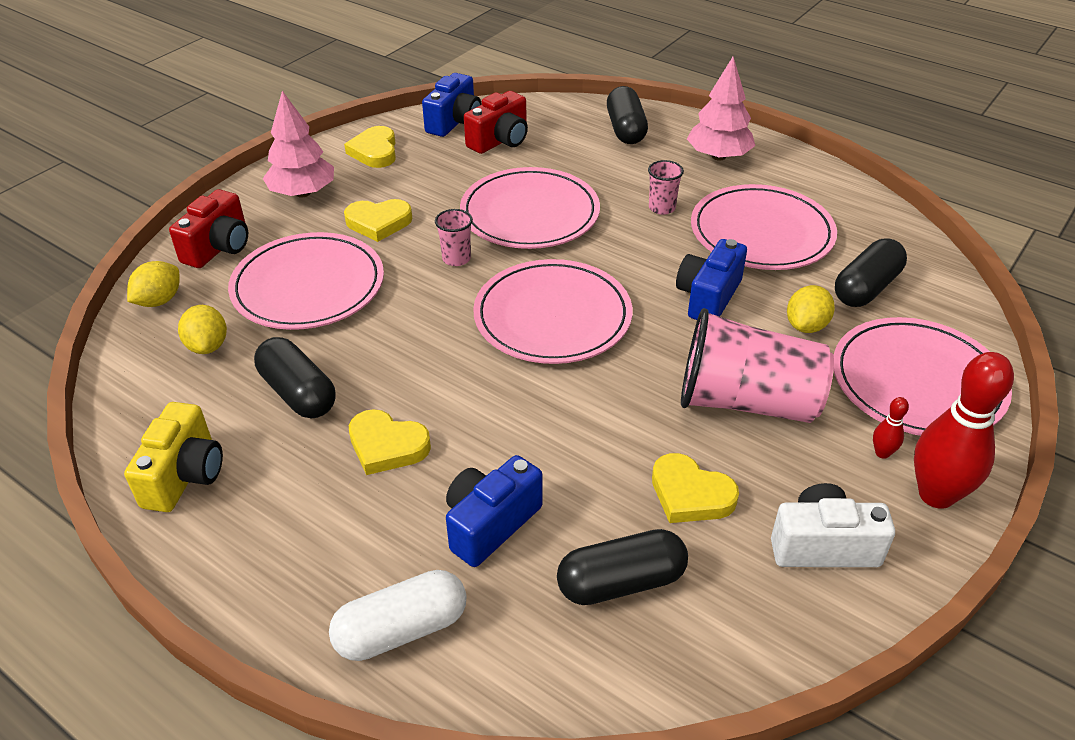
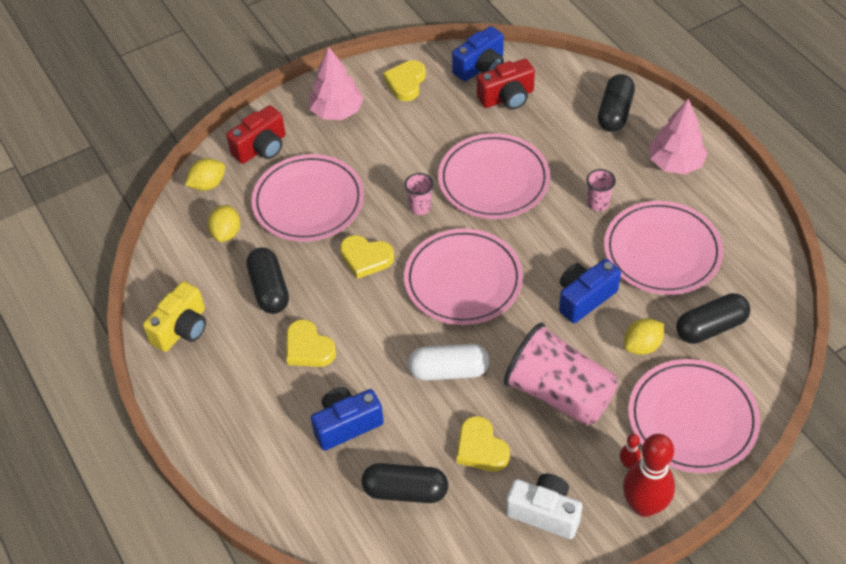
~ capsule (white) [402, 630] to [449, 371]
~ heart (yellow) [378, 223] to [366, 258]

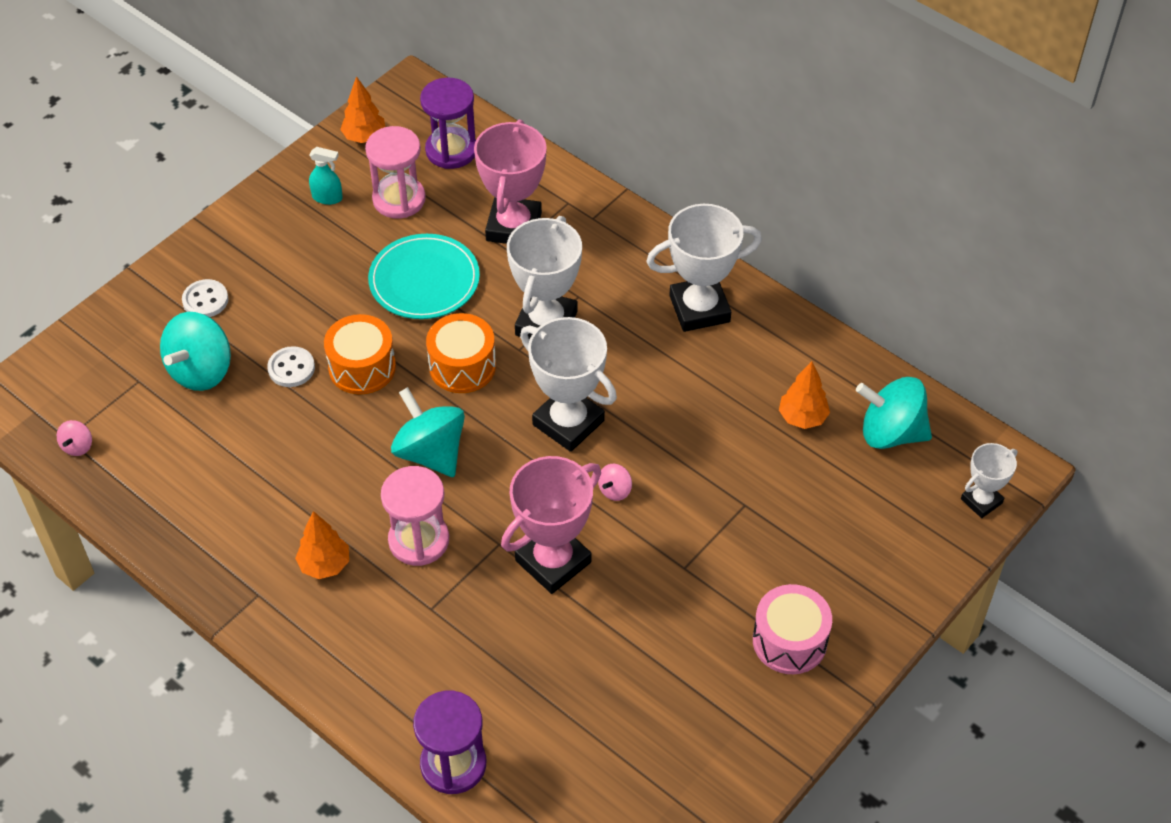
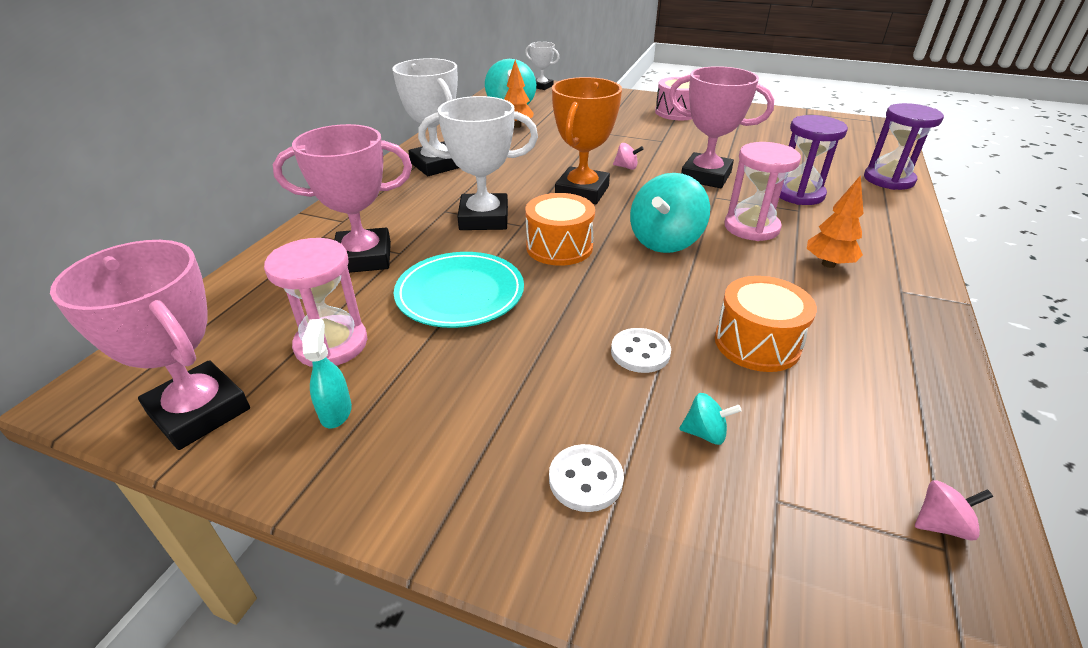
~ spinning top (turquoise) [201, 371] = [705, 433] x0.45
~ drum (orange) [362, 367] to [757, 343]
~ tree (orange) [364, 137] to trophy (pink) [199, 411]
~ hourglass (purple) [451, 150] to [798, 194]
~ trophy (white) [568, 422] to trophy (orange) [582, 192]

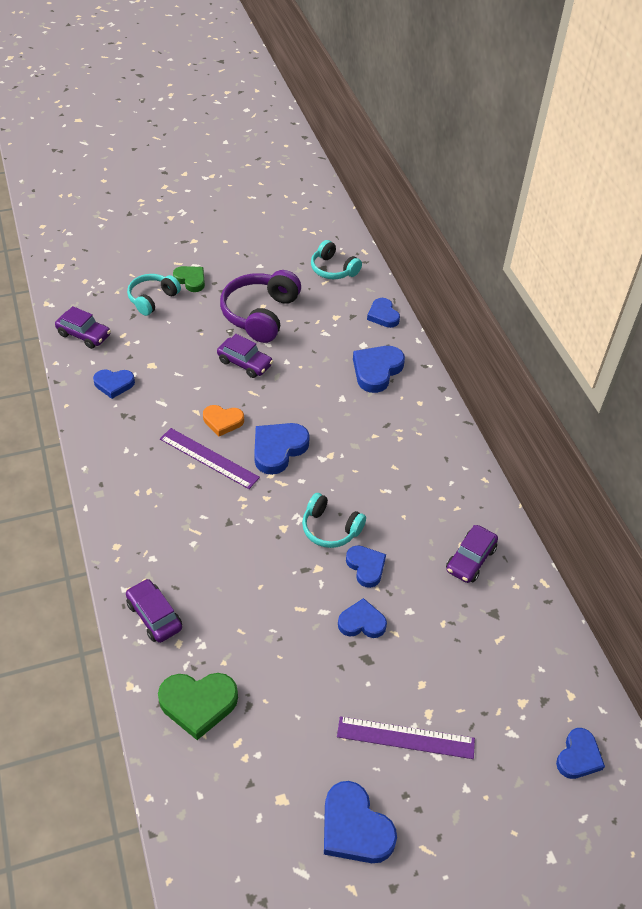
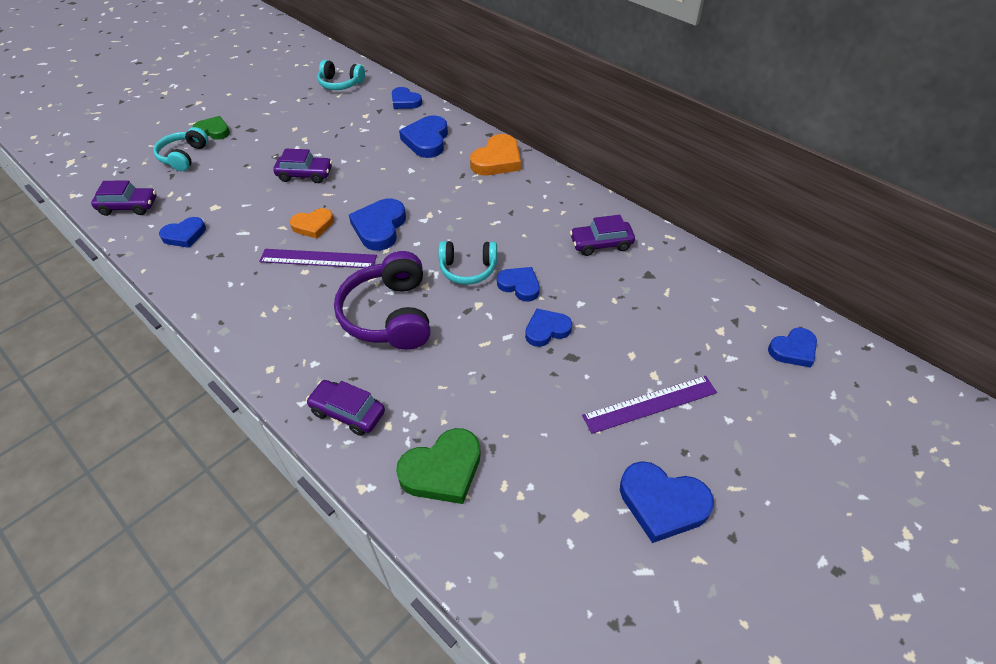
~ headphones (purple) [260, 314] to [389, 315]
~ car (purple) [470, 559] = [601, 244] 75 degrees clockwise
~ heart (blue) [578, 756] = [793, 350] 60 degrees clockwise
+ heart (orange) [497, 160]

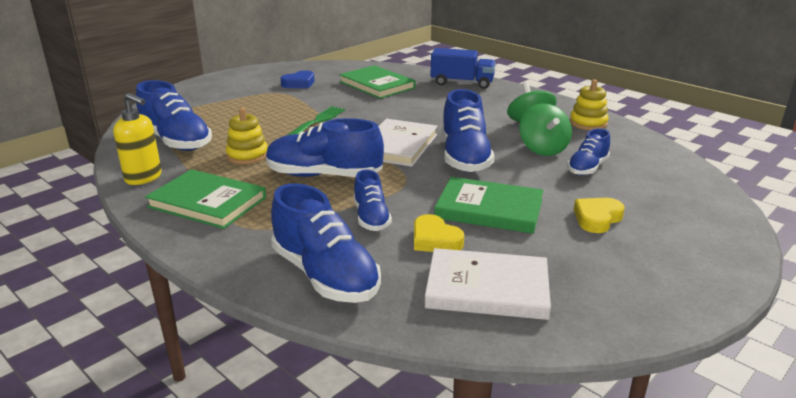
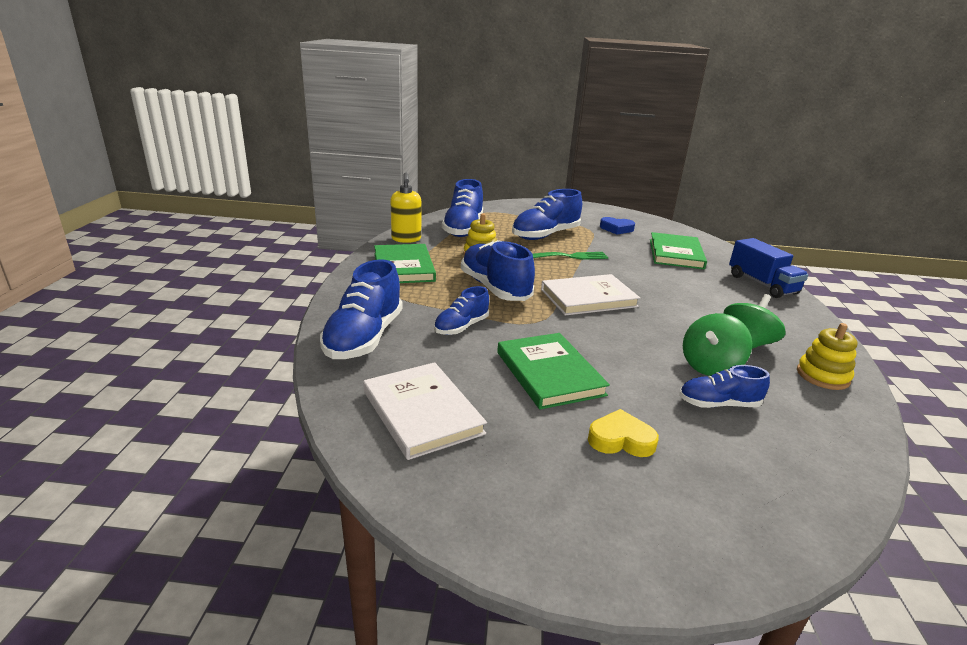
- heart (yellow) [435, 240]
~ shoe (blue) [464, 157] to [545, 235]

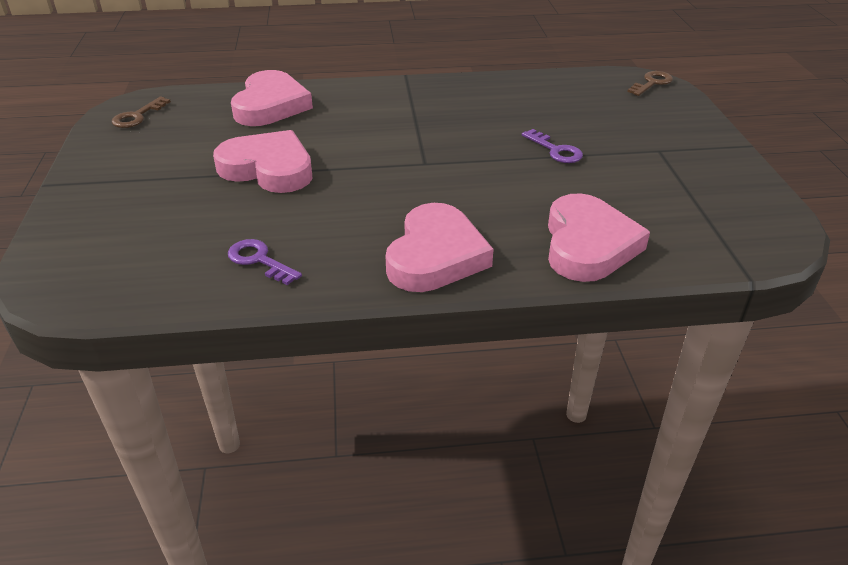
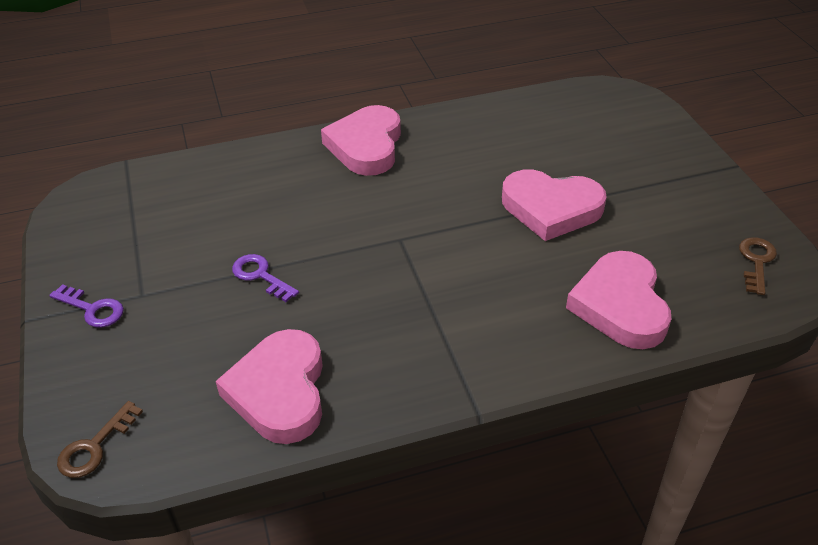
~ key (purple) [259, 260] to [93, 309]
~ heart (pink) [588, 245] to [279, 391]

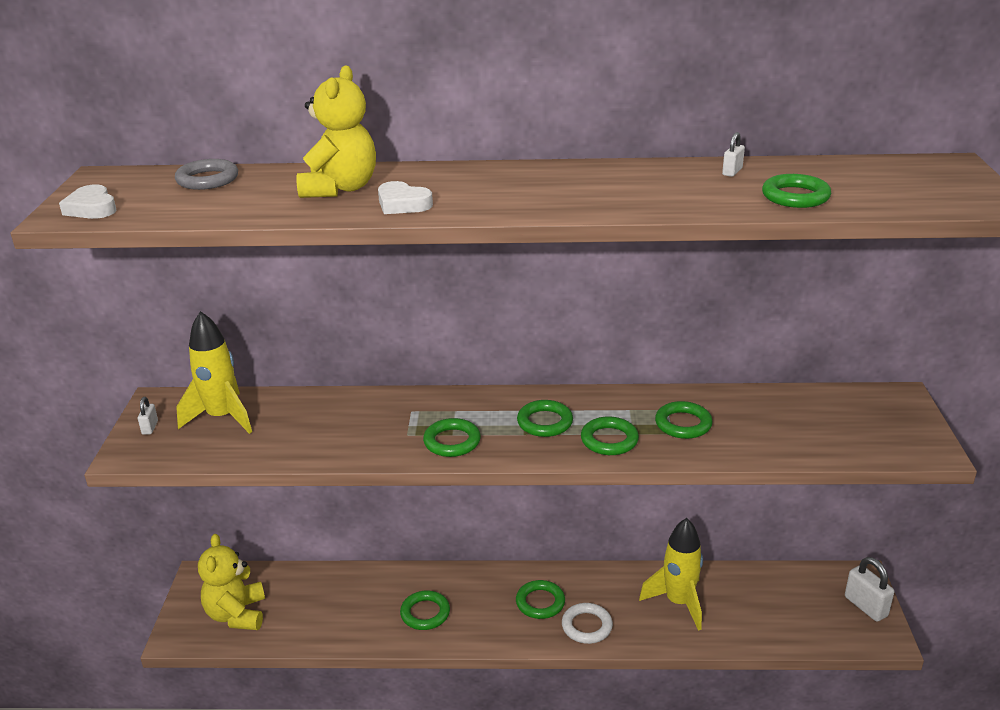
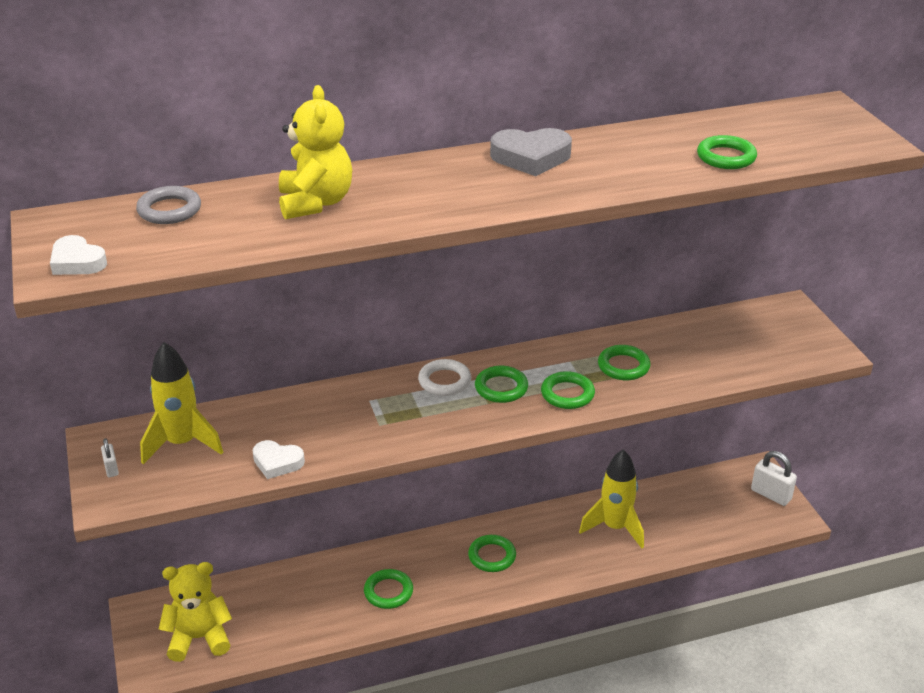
~ teddy bear (yellow) [237, 614] = [199, 638] 105 degrees clockwise
~ heart (white) [402, 204] to [277, 462]
- ring (green) [452, 441]
~ ring (white) [587, 626] to [444, 381]
- padlock (white) [732, 172]
+ heart (grey) [531, 157]

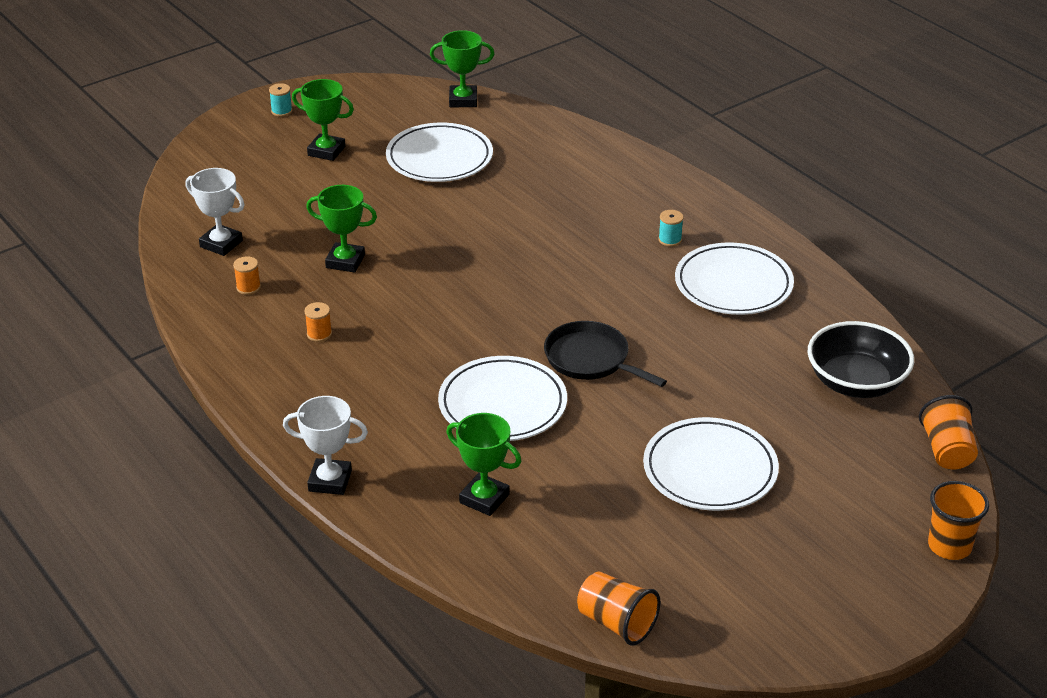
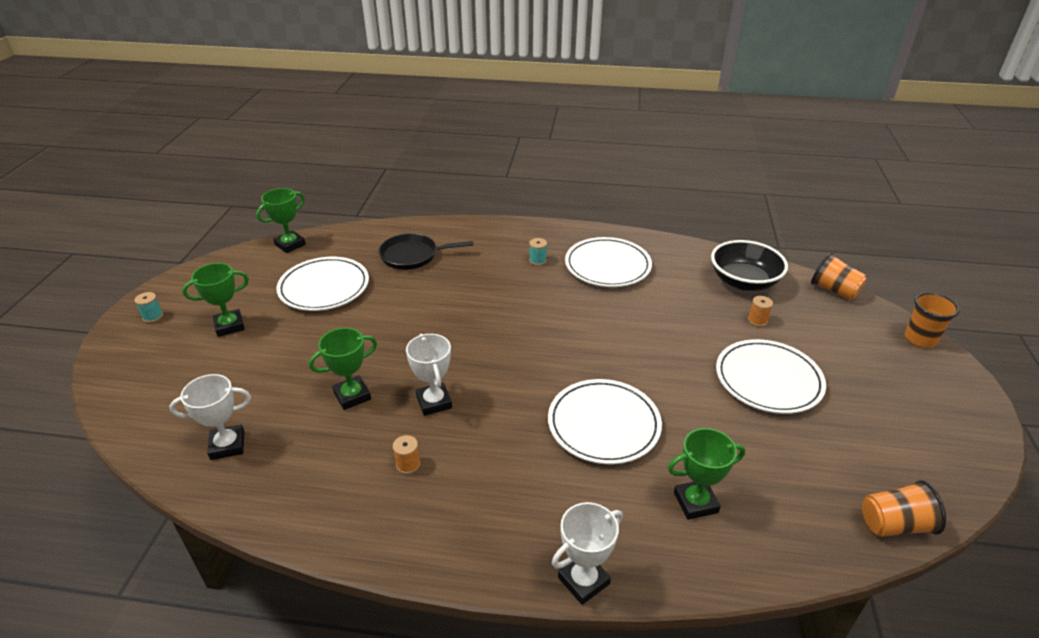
~ spool (orange) [248, 287] to [757, 320]
~ pan (black) [590, 359] to [412, 256]
+ trophy (white) [434, 402]

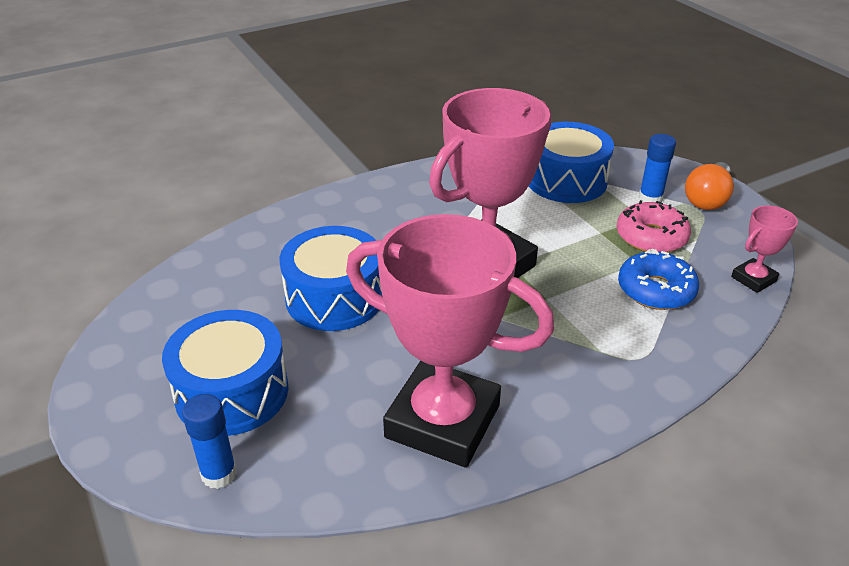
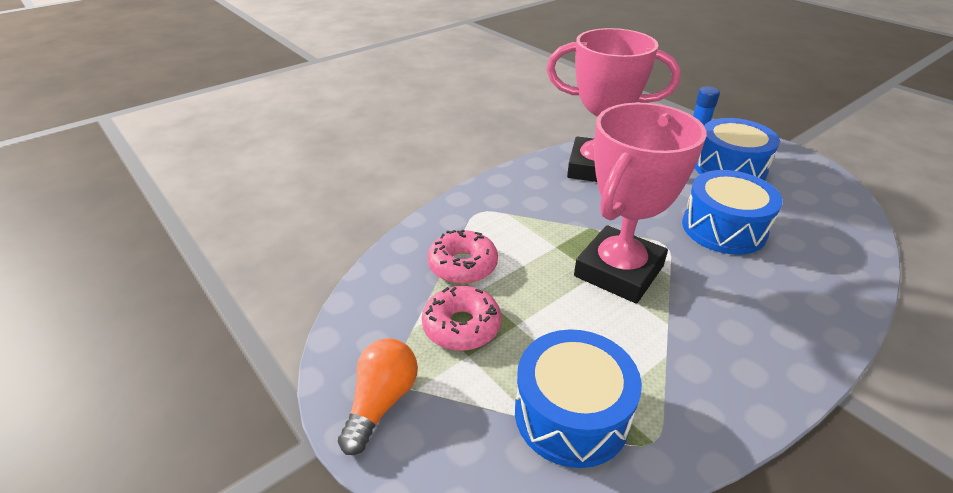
~ donut (blue) [655, 290] to donut (pink) [462, 265]
- glue stick (blue) [650, 199]
- trophy (pink) [753, 279]

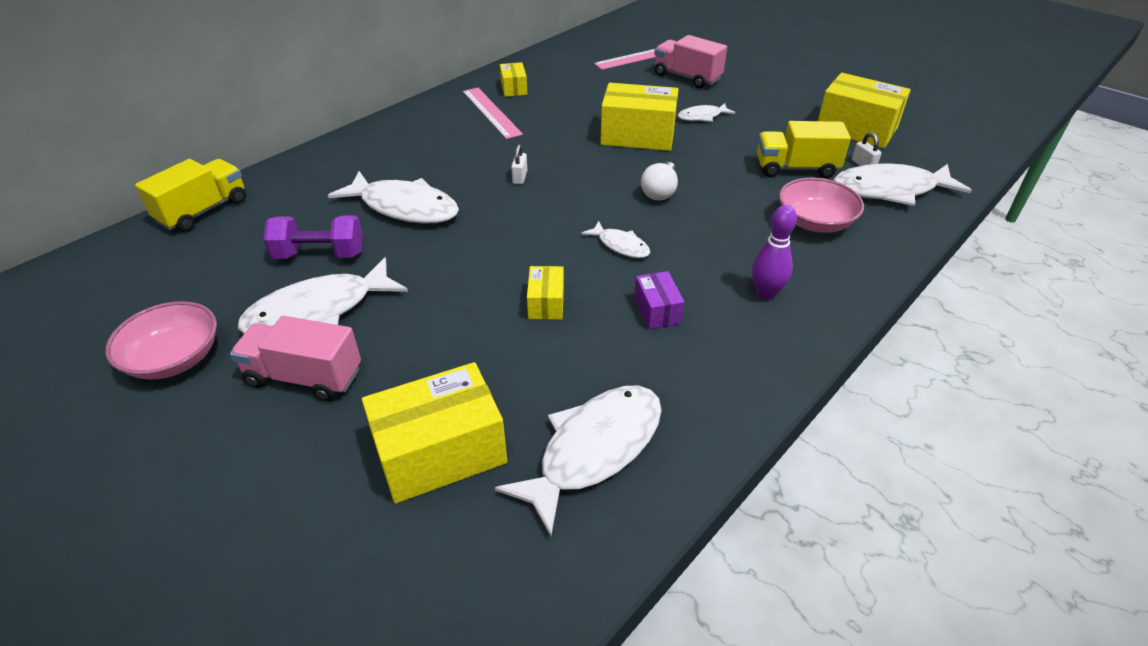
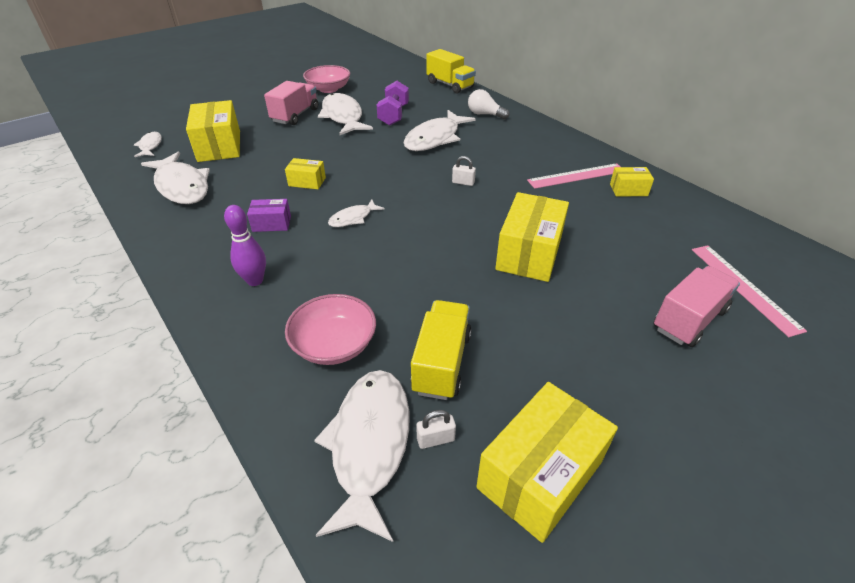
~ light bulb (white) [660, 191] to [485, 114]
~ fish (white) [702, 117] to [150, 146]

